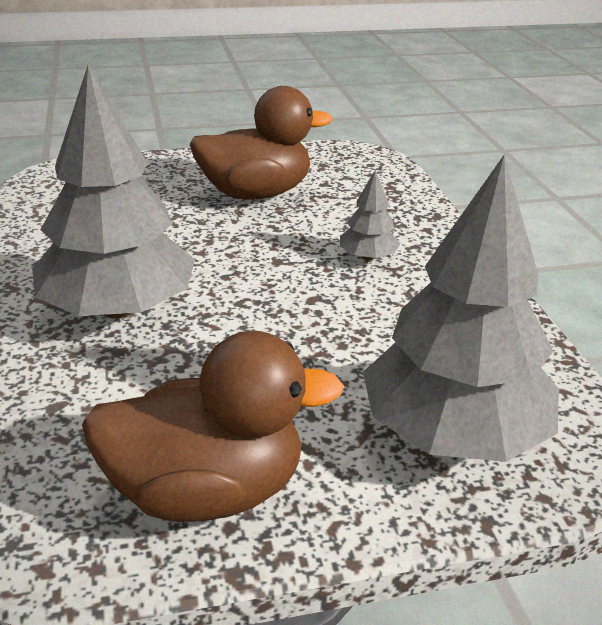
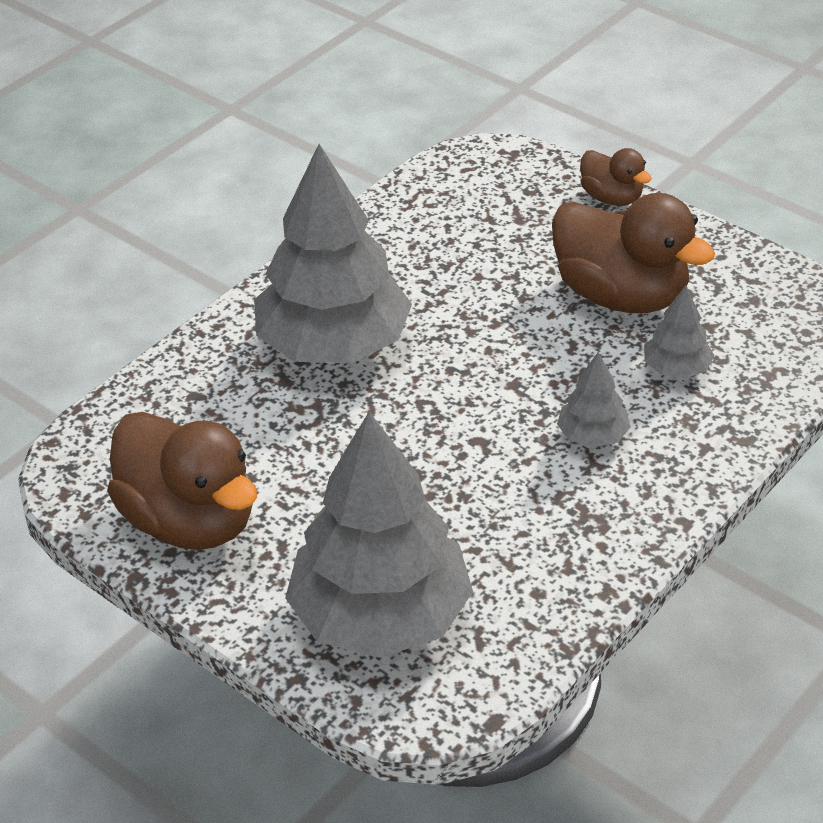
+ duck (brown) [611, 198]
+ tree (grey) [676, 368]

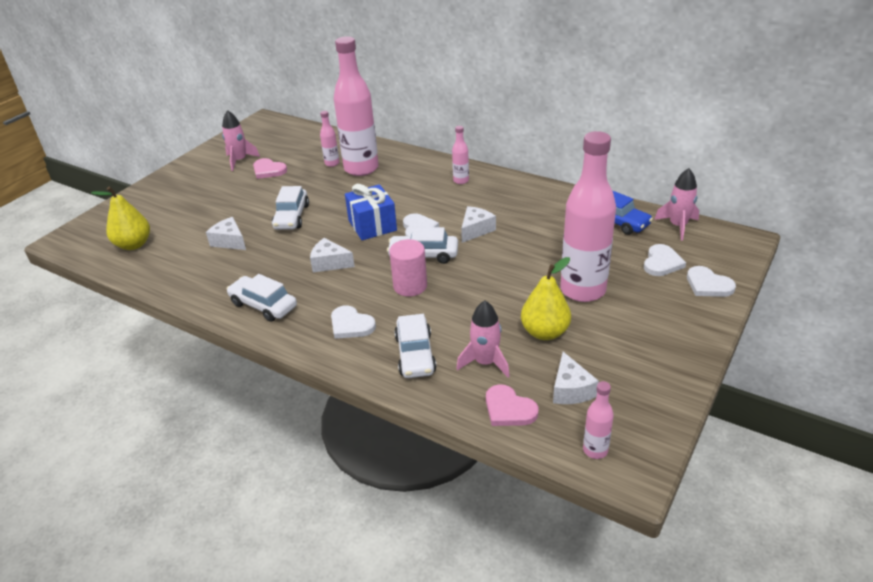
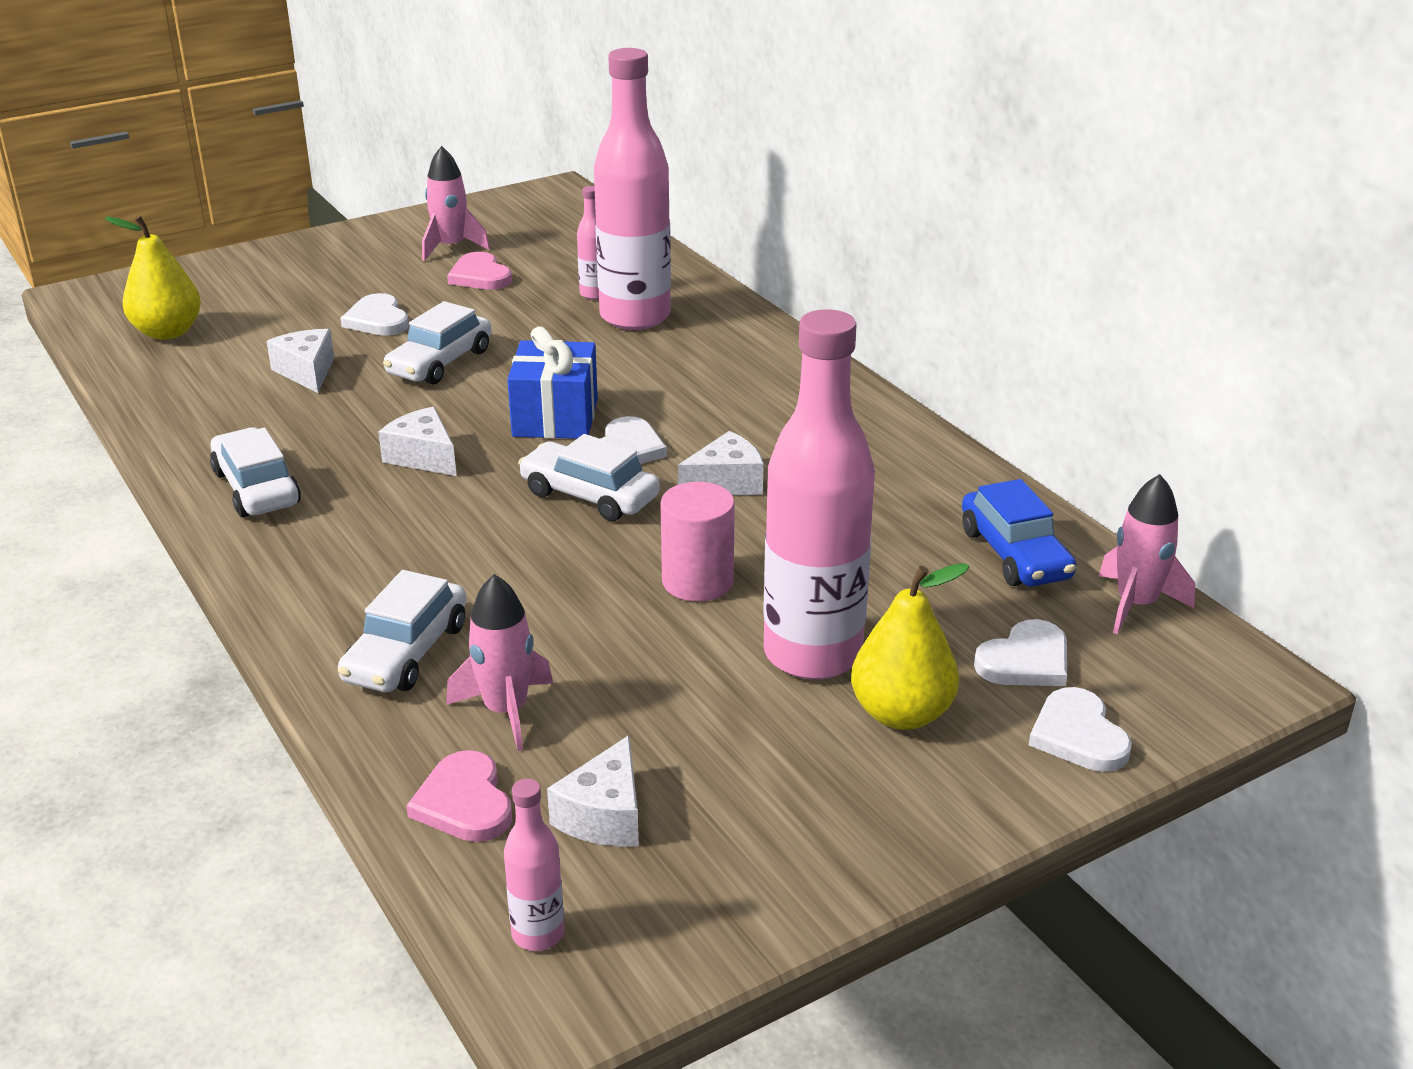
~ heart (white) [351, 325] to [377, 320]
~ cylinder (pink) [410, 286] to [697, 581]
- bottle (pink) [461, 181]
~ pear (yellow) [545, 332] to [901, 714]

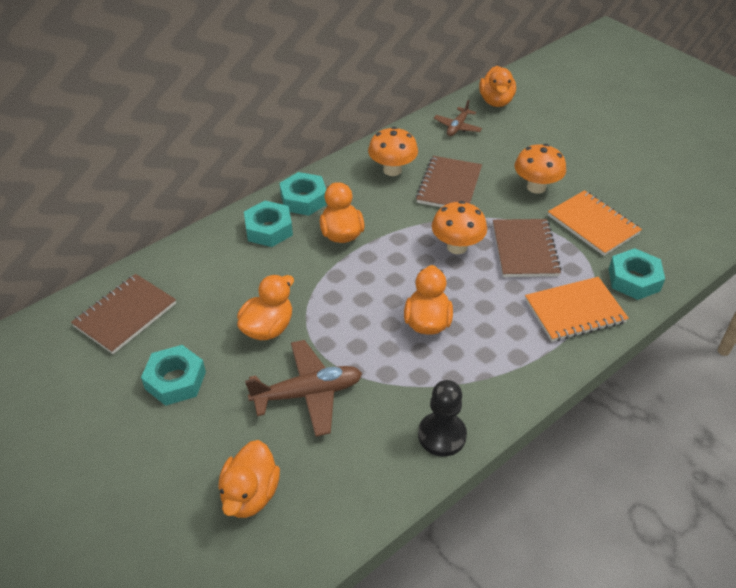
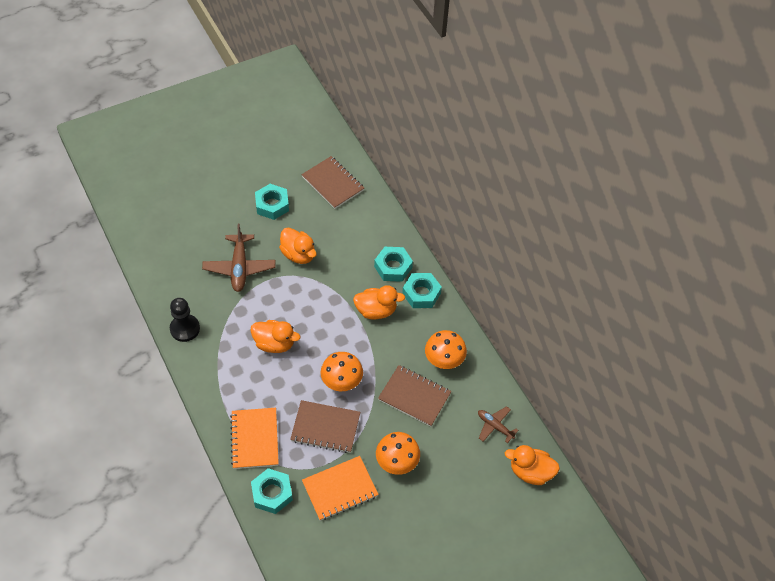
- duck (orange) [250, 494]

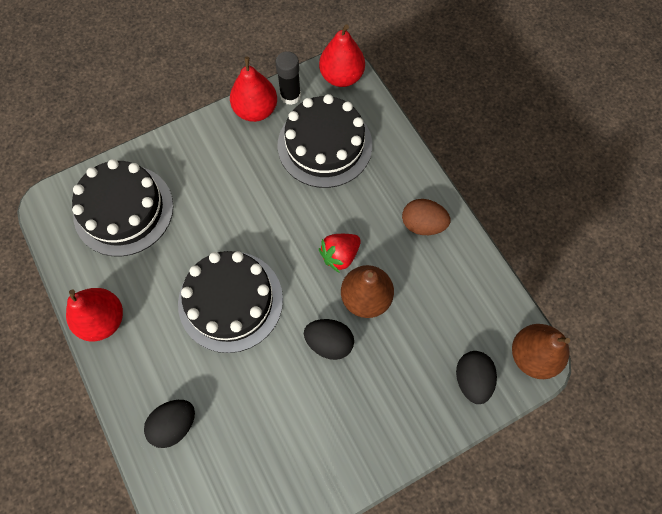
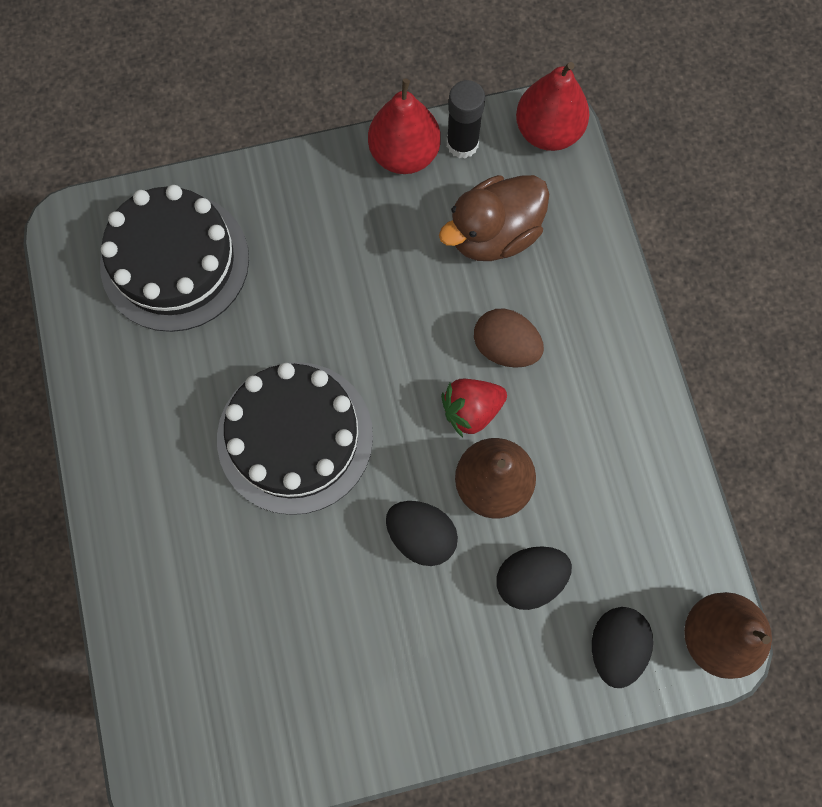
- pear (red) [103, 320]
~ egg (black) [174, 424] to [529, 579]
~ cake (black) [324, 145] to duck (brown) [493, 234]
~ egg (brown) [422, 224] to [505, 347]

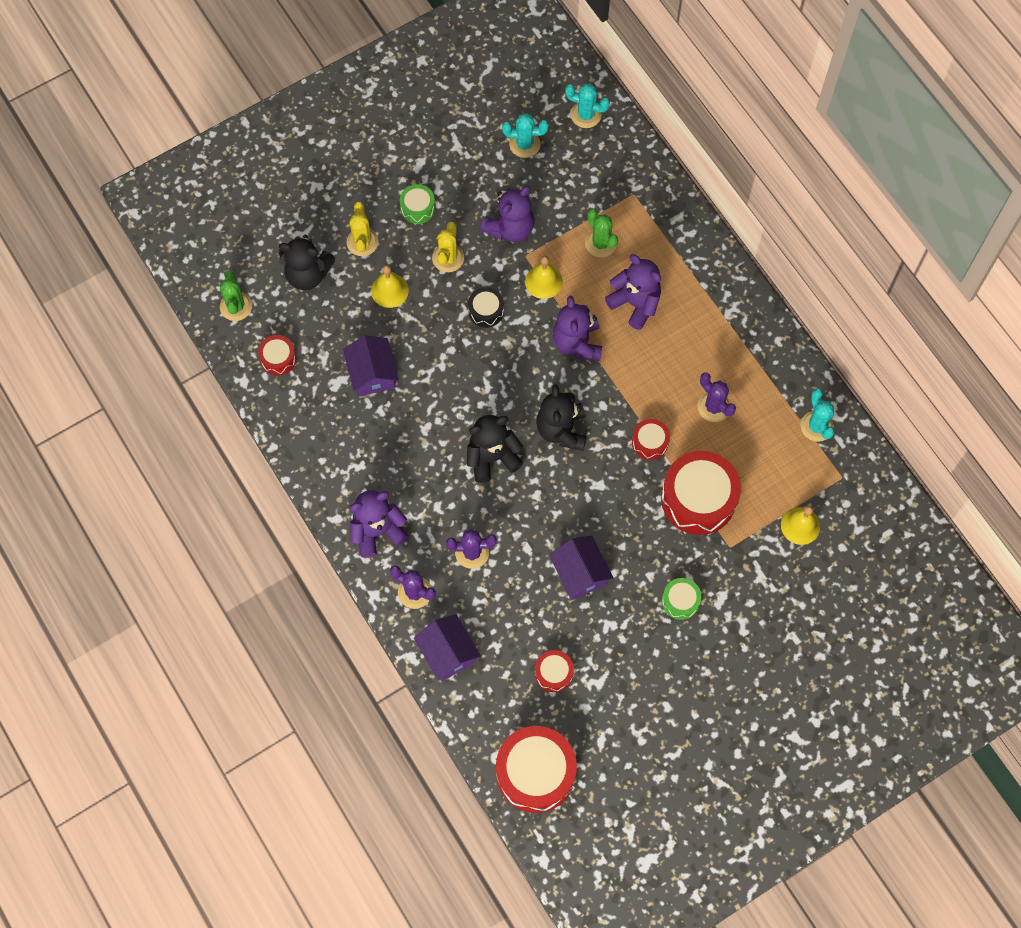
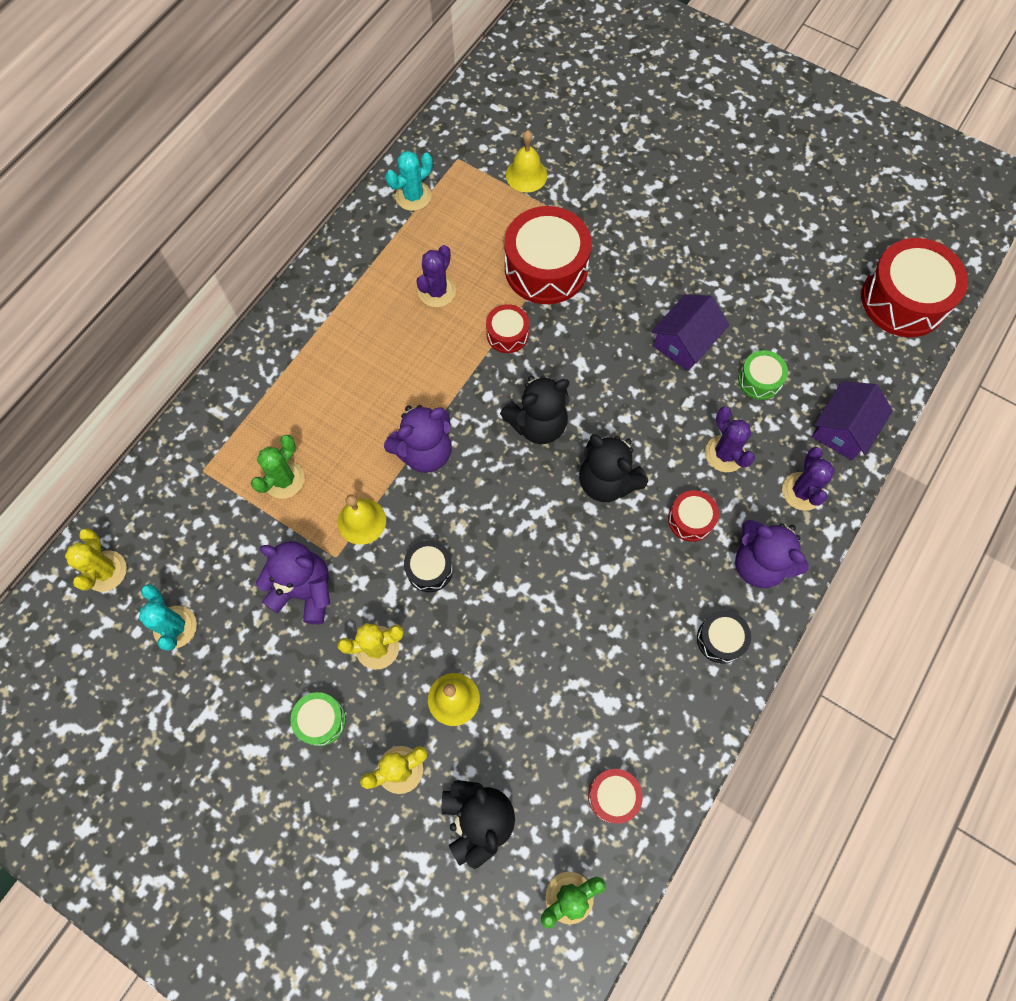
- house (purple) [372, 373]
~ drum (red) [554, 673] to [690, 519]
~ cactus (turquoise) [586, 115] to cactus (yellow) [105, 571]
- teddy bear (purple) [635, 303]
~ drum (green) [680, 601] to [759, 380]
+ drum (black) [720, 639]

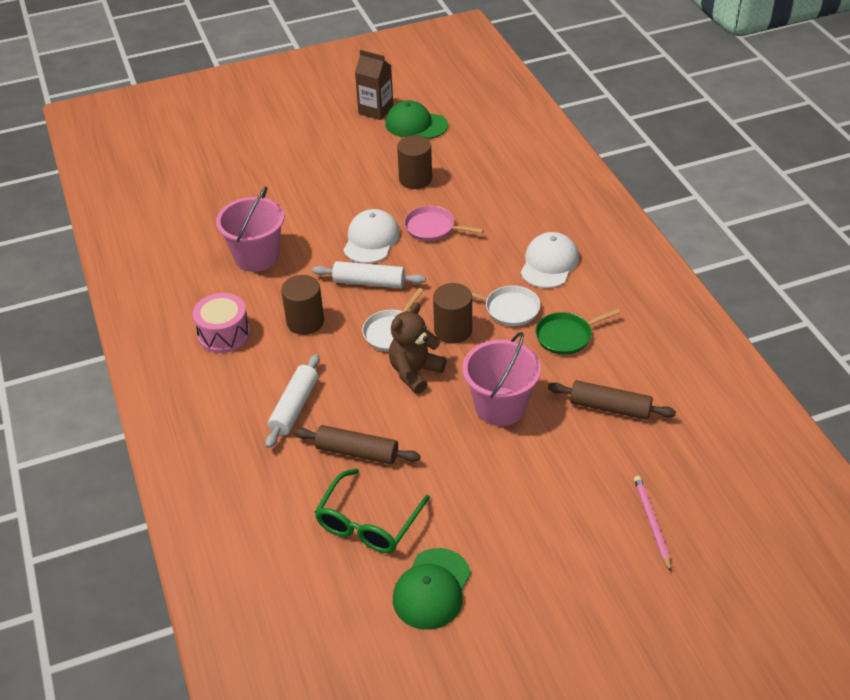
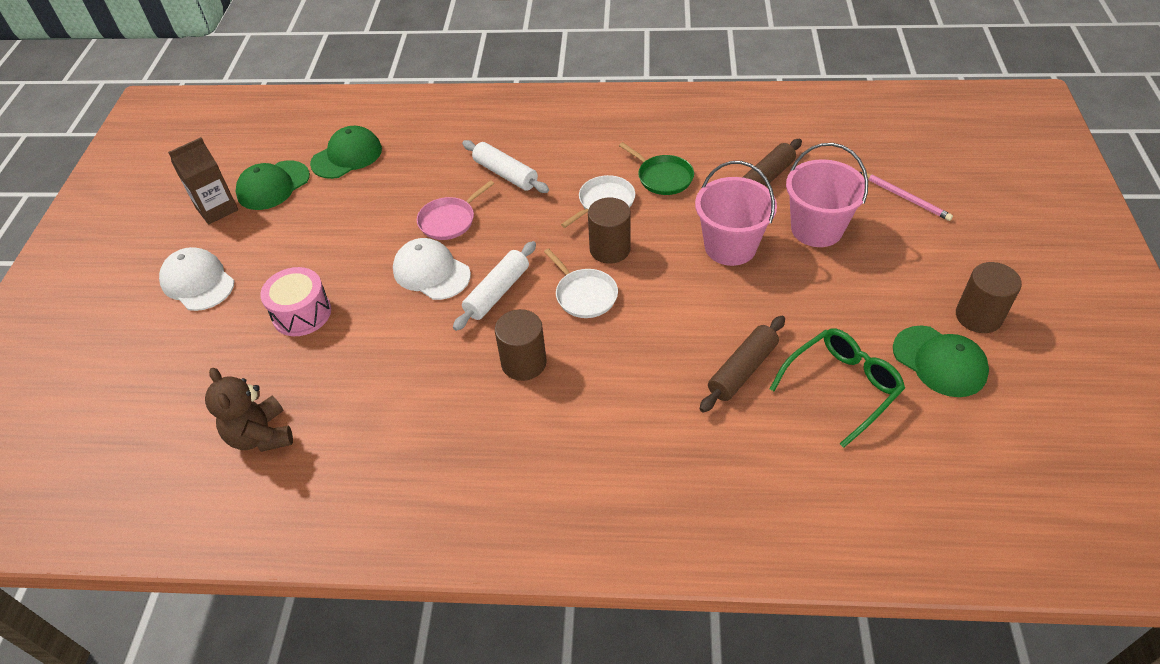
~ drum (pink) [224, 334] to [302, 313]
~ bucket (pink) [256, 257] to [816, 229]
~ rolling pin (white) [294, 407] to [505, 174]
~ glasses (green) [368, 523] = [842, 387] 90 degrees counterclockwise
~ teddy bear (brown) [415, 372] to [261, 435]
~ cylinder (brown) [415, 179] to [978, 316]
~ cap (white) [549, 263] to [198, 282]
~ pan (green) [566, 336] = [663, 177] 45 degrees counterclockwise
~ pencil (pink) [652, 523] = [905, 197] 150 degrees counterclockwise
+ cap (green) [347, 156]

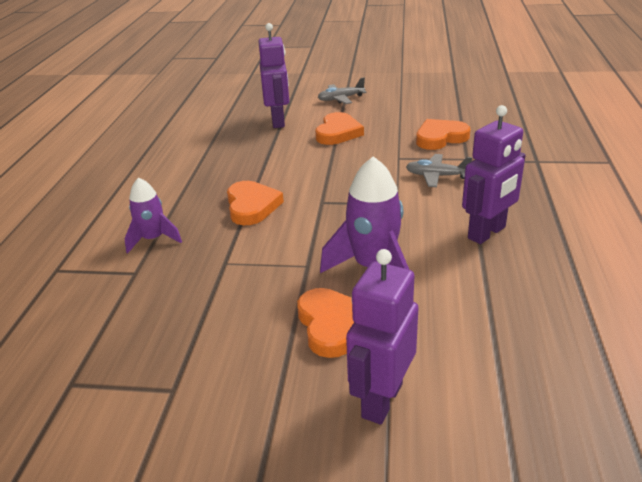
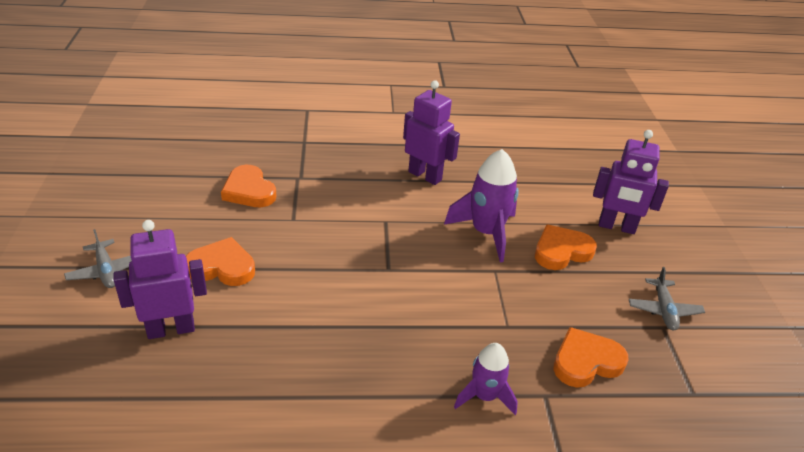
~ heart (orange) [252, 206] to [586, 361]
~ plane (grey) [436, 176] to [663, 310]

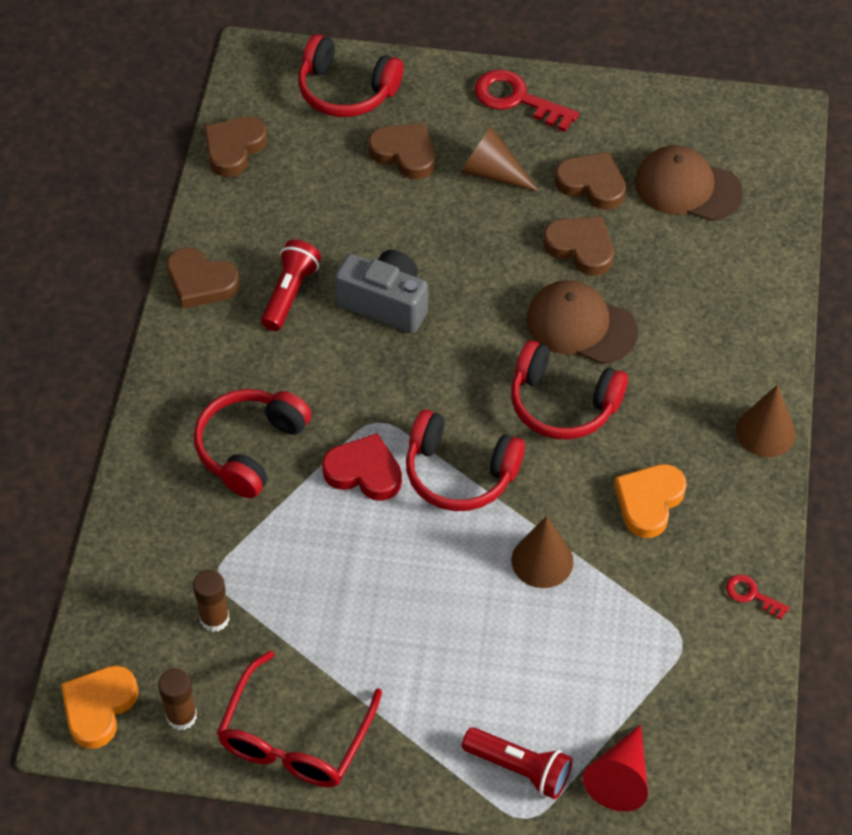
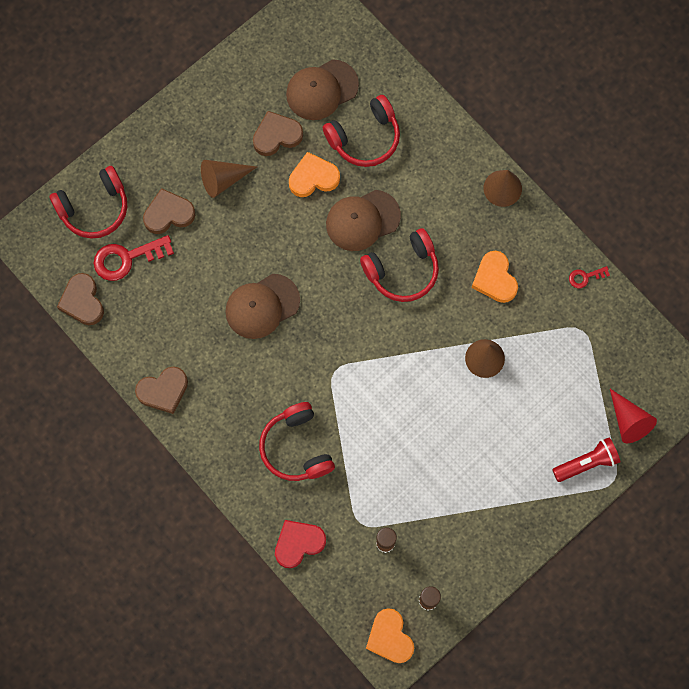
- glasses (red) [294, 739]
- flashlight (red) [290, 293]
~ heart (red) [364, 472] to [298, 543]
~ camera (grey) [385, 303] to cap (brown) [262, 306]
~ headphones (red) [459, 473] to [365, 138]
~ key (red) [516, 99] to [126, 258]
~ heart (brown) [581, 248] to heart (orange) [313, 177]

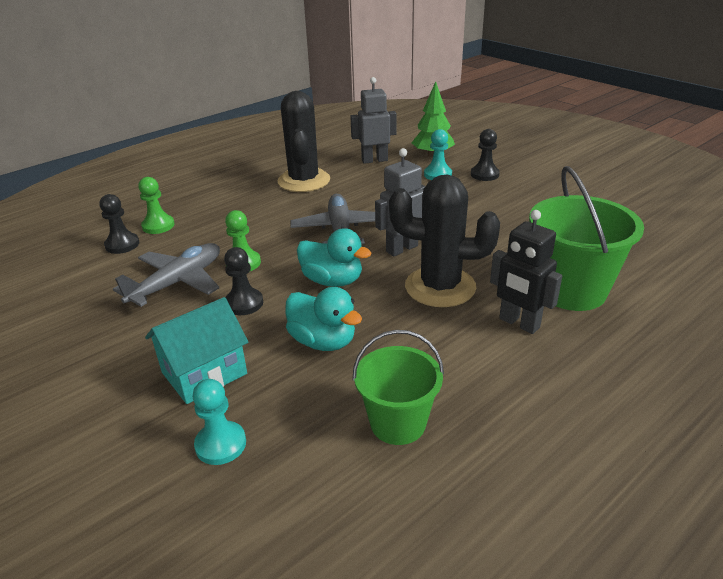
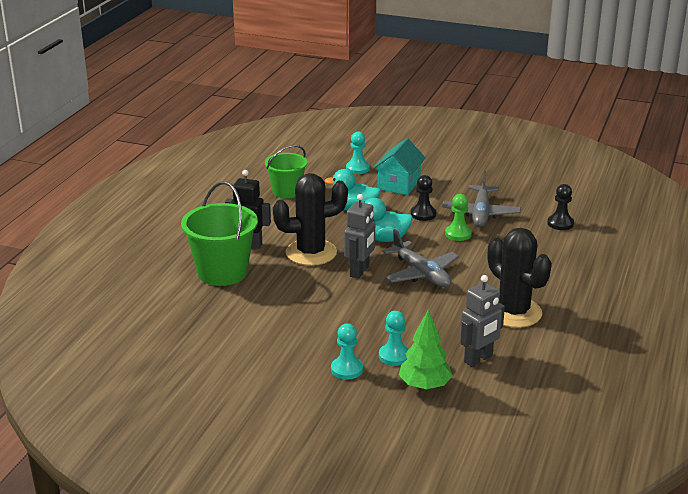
- pawn (green) [158, 226]
~ pawn (black) [484, 174] to pawn (turquoise) [347, 369]

